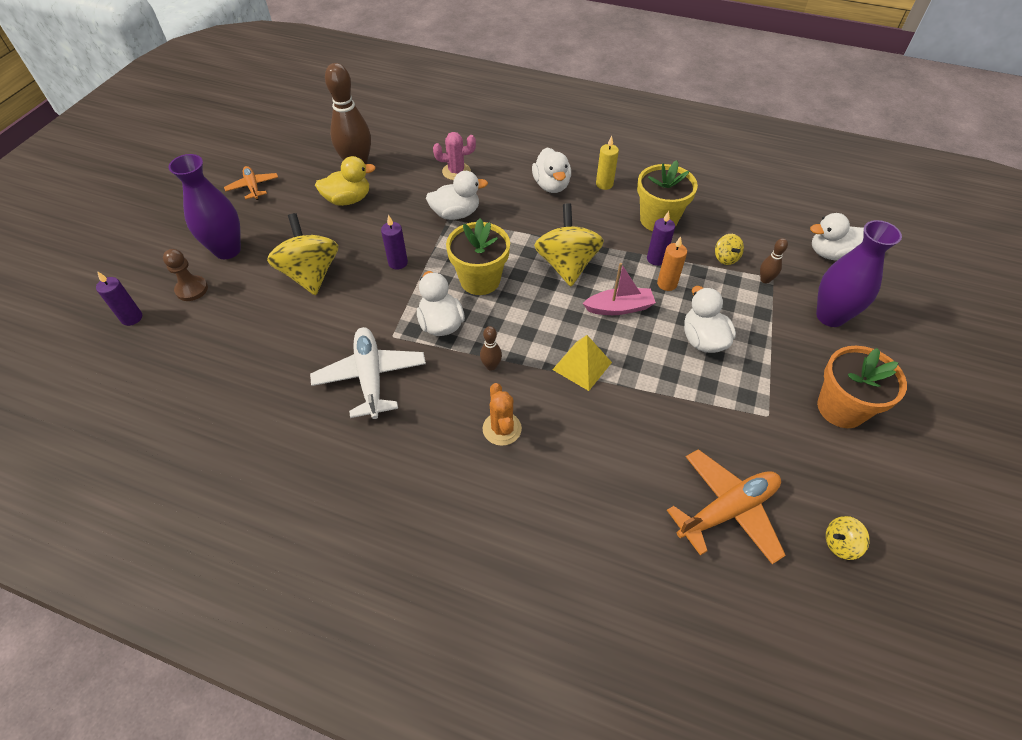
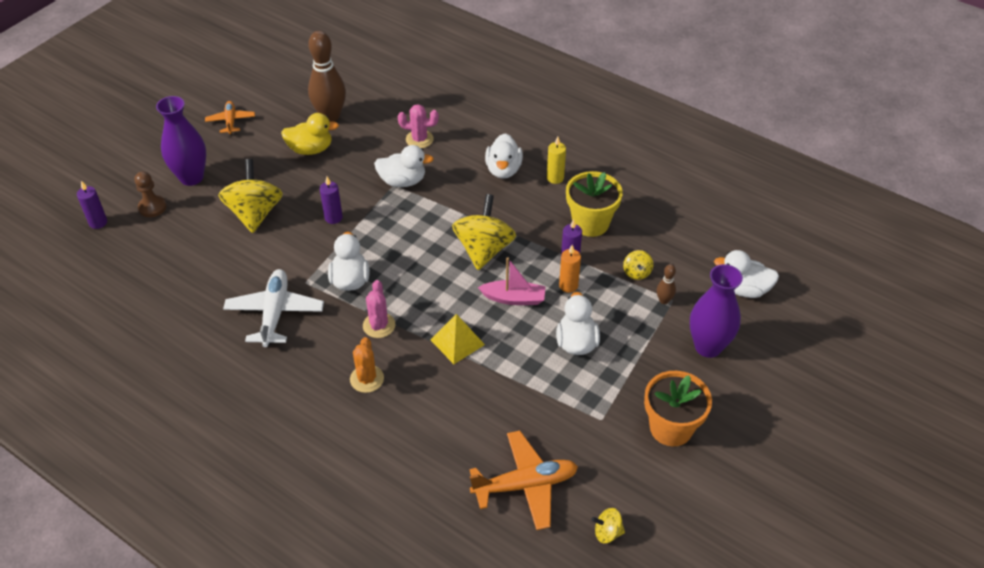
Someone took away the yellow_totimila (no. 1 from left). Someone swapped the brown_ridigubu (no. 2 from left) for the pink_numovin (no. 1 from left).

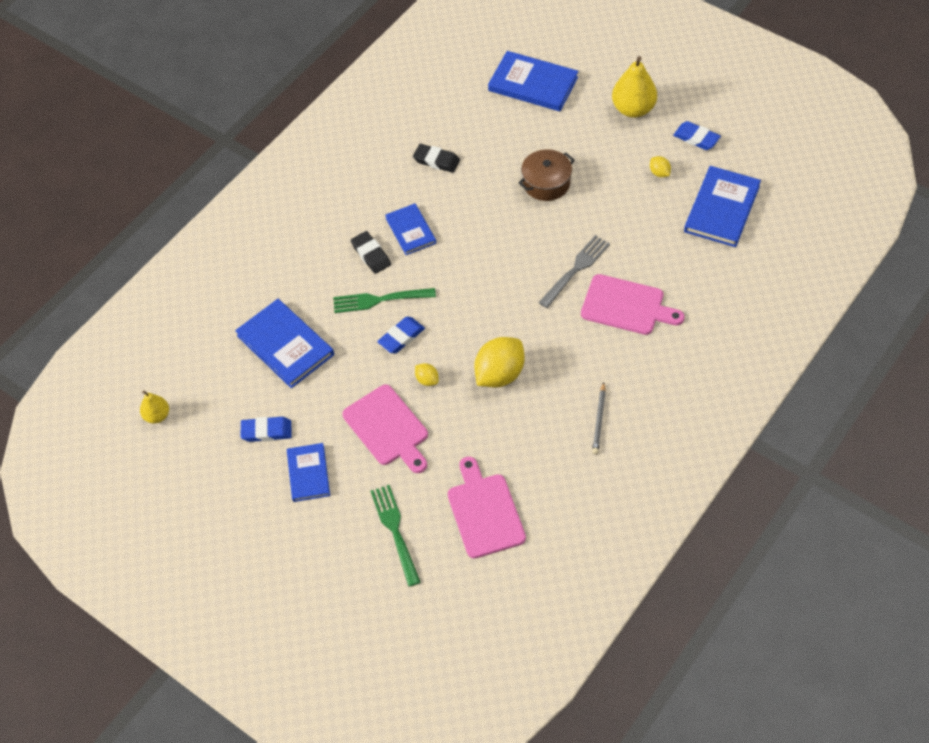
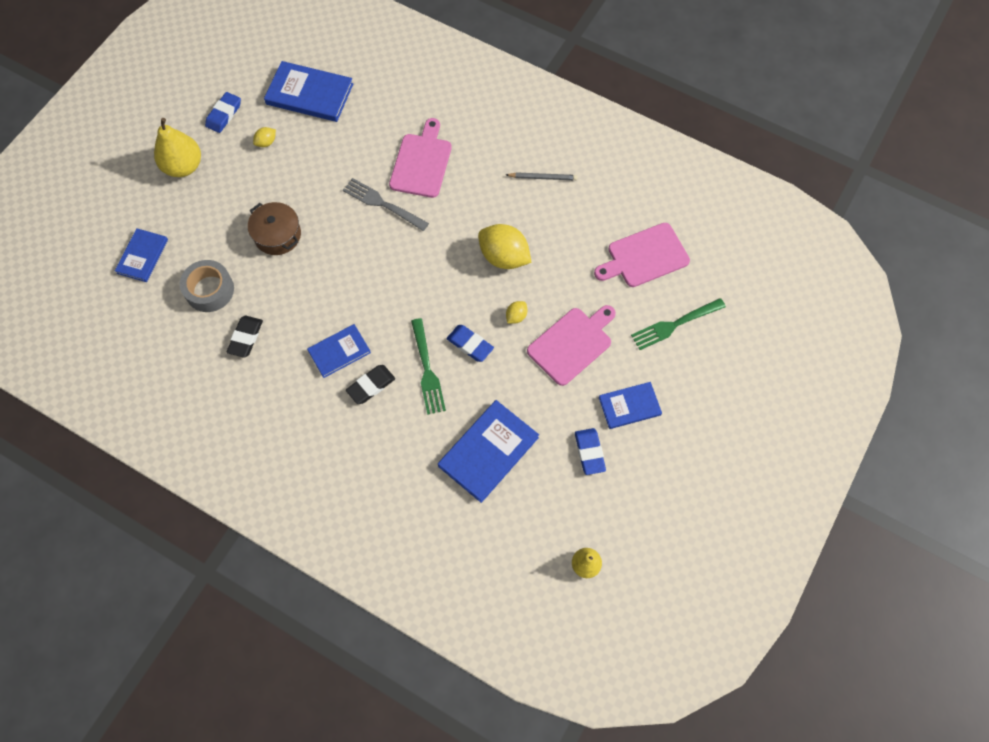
Someone scaled the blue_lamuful (no. 4 from left in the first image) by 0.62. Someone put down the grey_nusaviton.

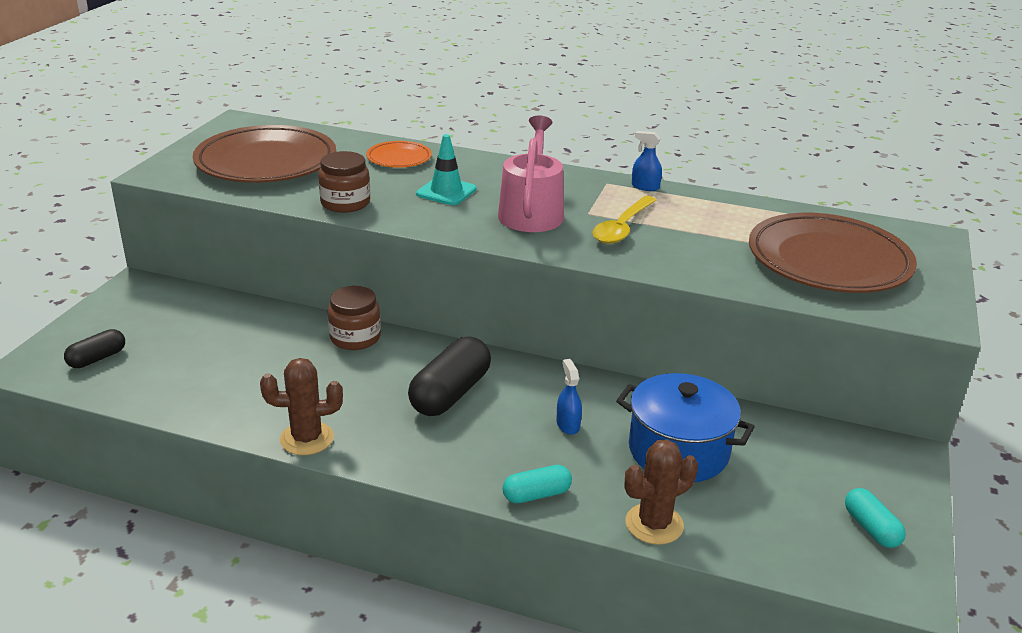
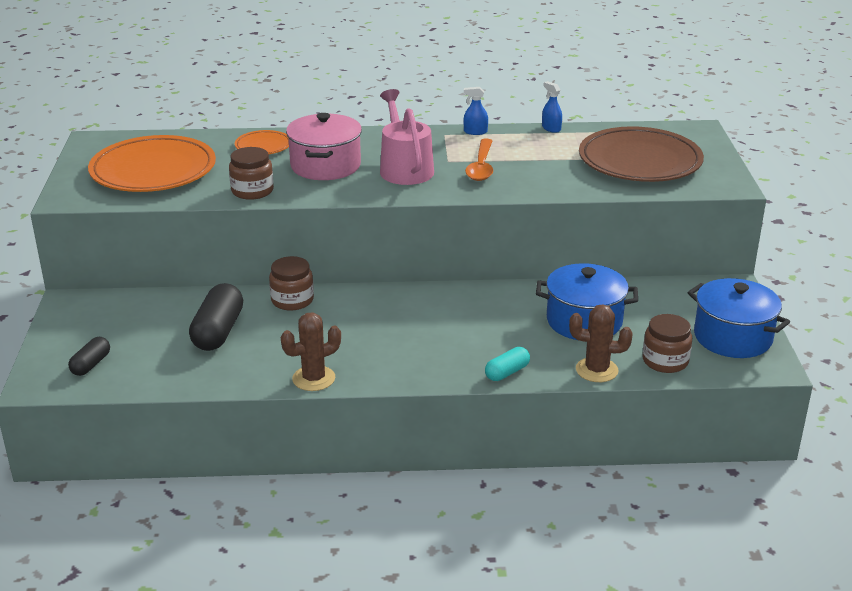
Someone repainted the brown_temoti (no. 1 from left), which became the orange_temoti (no. 1 from left). Someone swapped the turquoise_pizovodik for the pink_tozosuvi. Someone repainted the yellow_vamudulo, which became the orange_vamudulo. Someone carried the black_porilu (no. 2 from left). Someone carried the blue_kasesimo (no. 1 from left in the first image). Someone rotated the brown_numovin (no. 2 from left) by 60 degrees clockwise. Someone swapped the turquoise_porilu (no. 2 from left) for the blue_tozosuvi (no. 2 from left). Someone put down the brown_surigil (no. 3 from left).

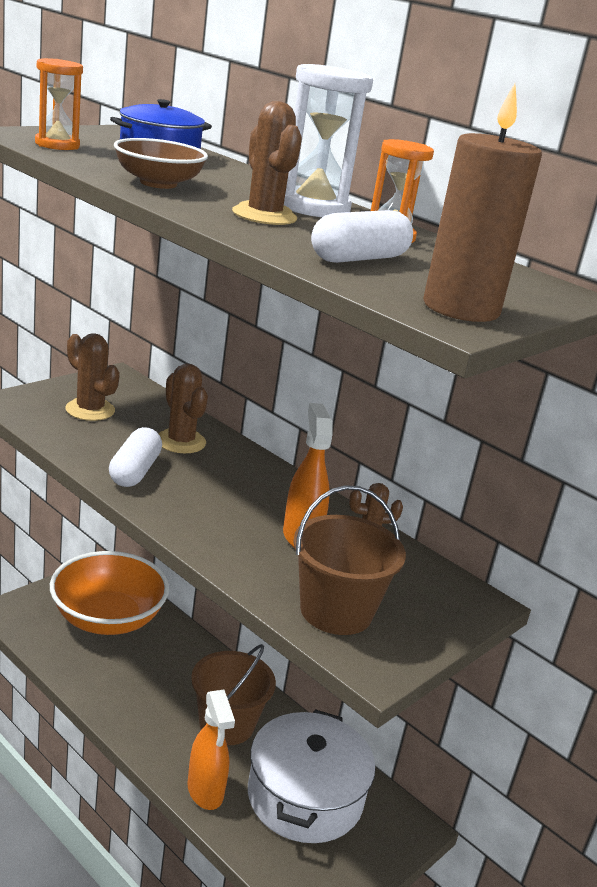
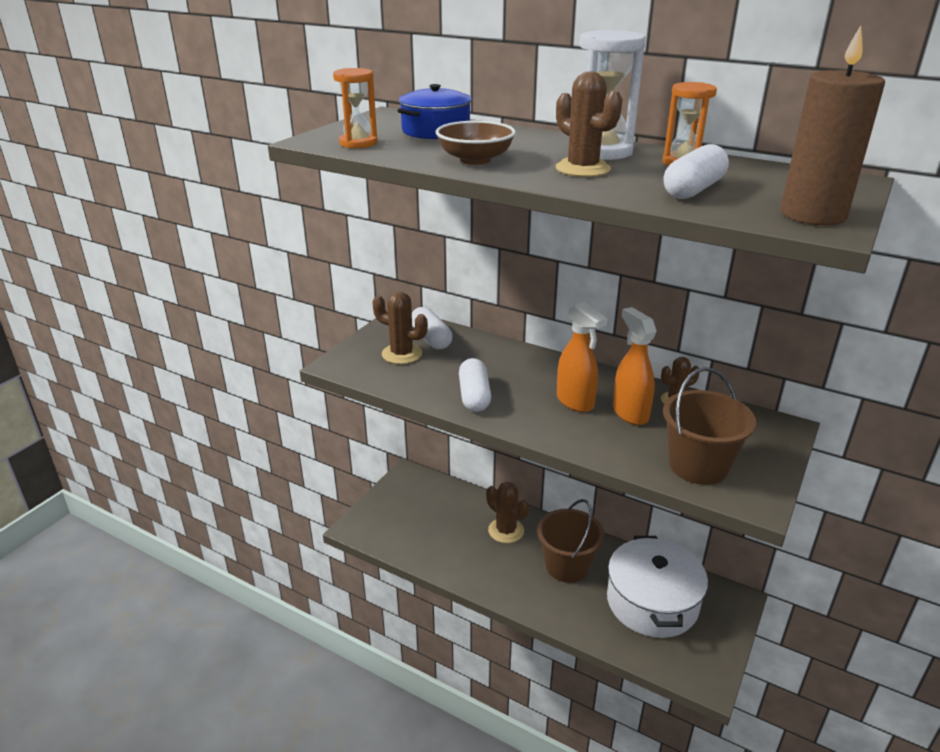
Someone carried the brown_numovin (no. 2 from left). Someone took away the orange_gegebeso. Someone carried the orange_kasesimo (no. 1 from left). Someone put down the white_porilu (no. 1 from left).

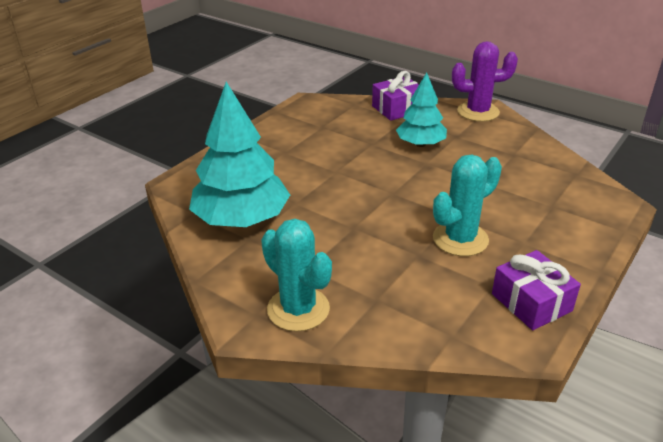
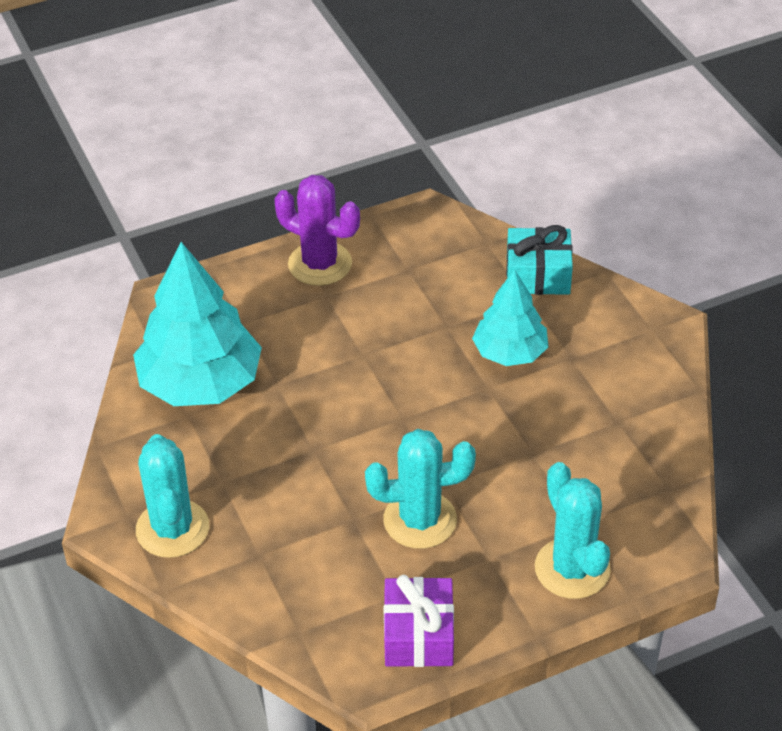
Someone carried the purple_numovin. Someone repainted the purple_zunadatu (no. 1 from left), which became the turquoise_zunadatu. Someone put down the turquoise_numovin (no. 3 from left).

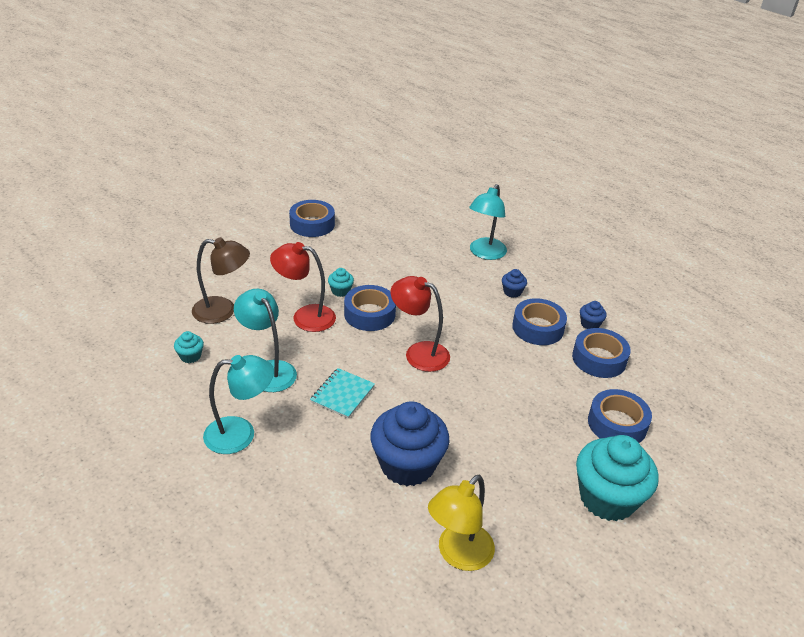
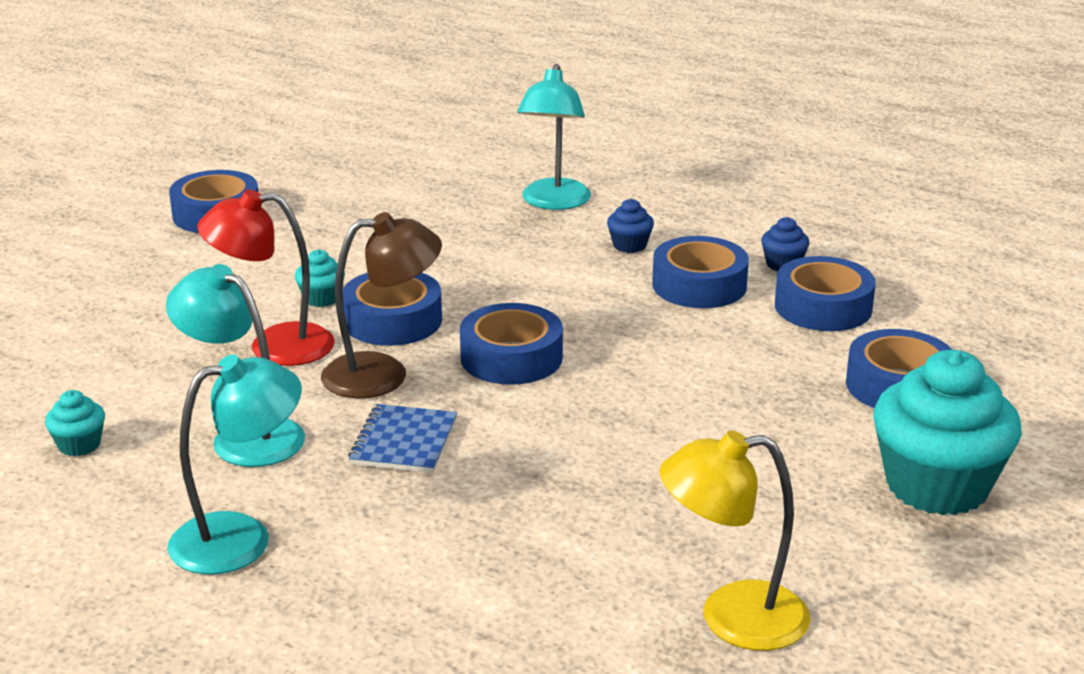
Someone carried the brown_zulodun. Someone swapped the red_zulodun (no. 2 from left) for the blue_nusaviton (no. 3 from left). Someone repainted the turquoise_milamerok, which became the blue_milamerok. Someone took away the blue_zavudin (no. 1 from left). Someone rotated the yellow_zulodun by 60 degrees clockwise.

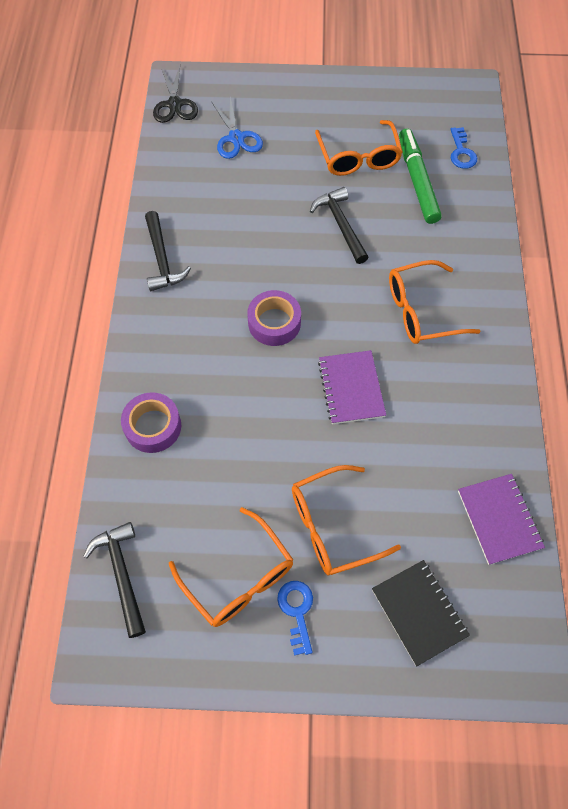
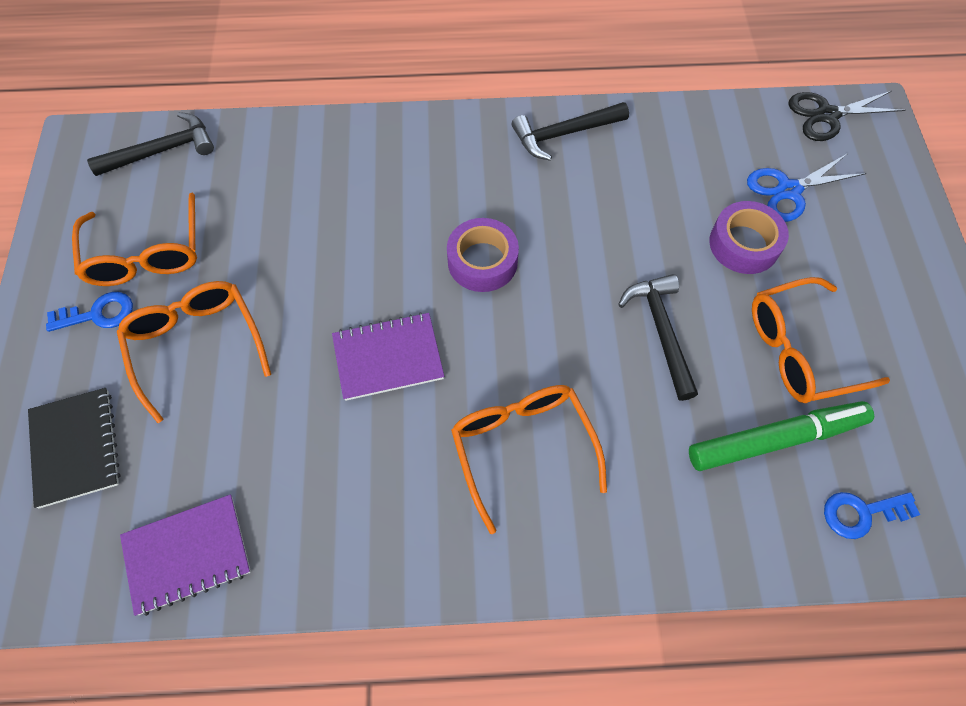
Someone rotated the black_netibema (no. 3 from left) by 75 degrees counterclockwise. Someone carried the purple_nusaviton (no. 1 from left in the first image). Someone rotated the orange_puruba (no. 1 from left) by 60 degrees counterclockwise. Someone rotated the black_milamerok by 75 degrees counterclockwise.

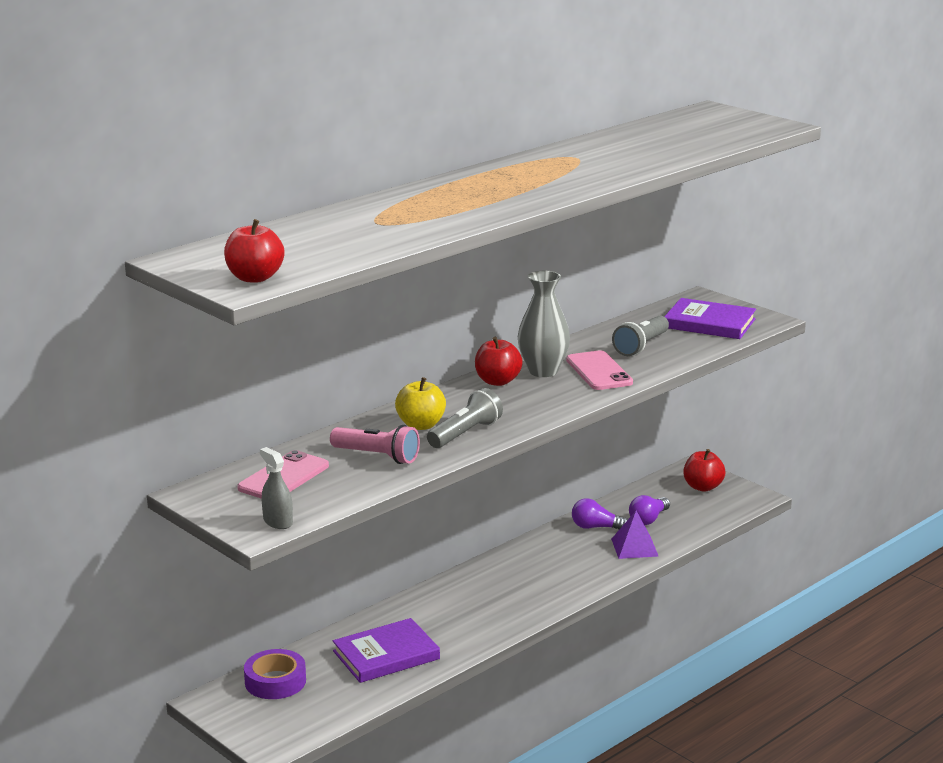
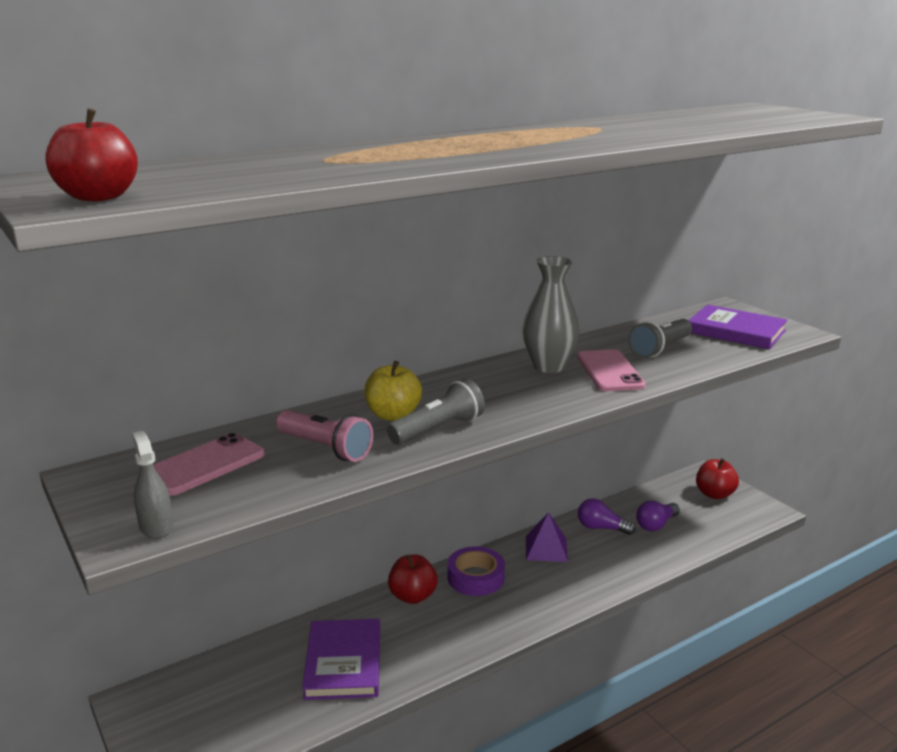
Someone carried the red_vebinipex (no. 2 from left). Someone carried the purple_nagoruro. Someone rotated the purple_lamuful (no. 1 from left) by 75 degrees counterclockwise. Someone carried the purple_nusaviton.

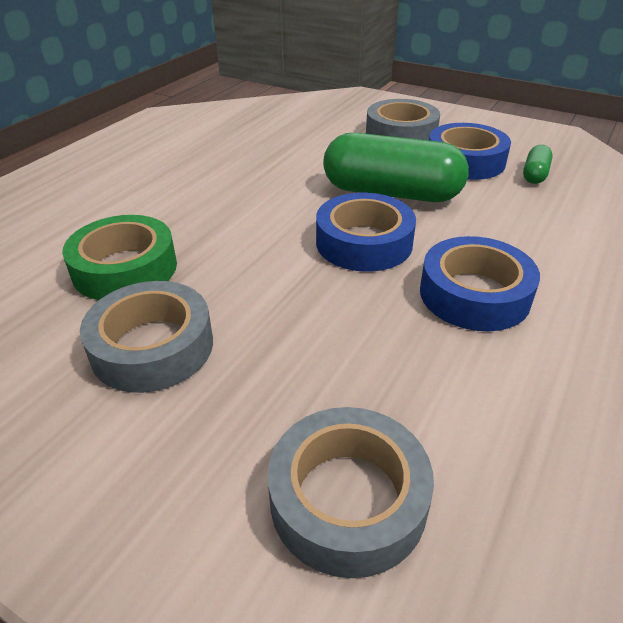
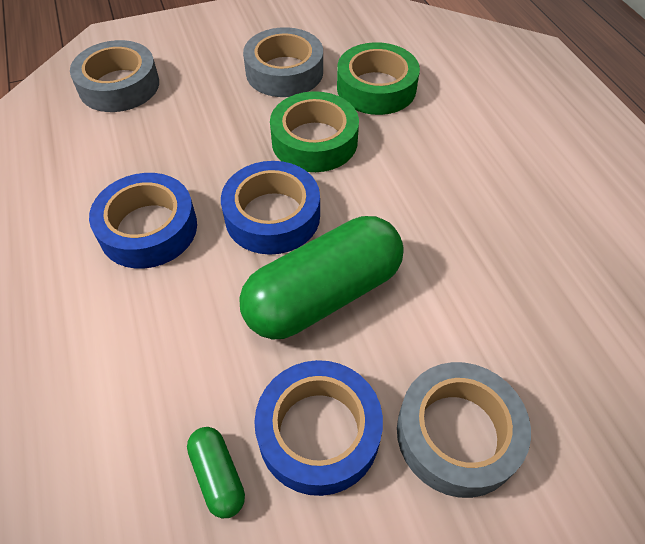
Someone put down the green_nusaviton (no. 1 from left).

